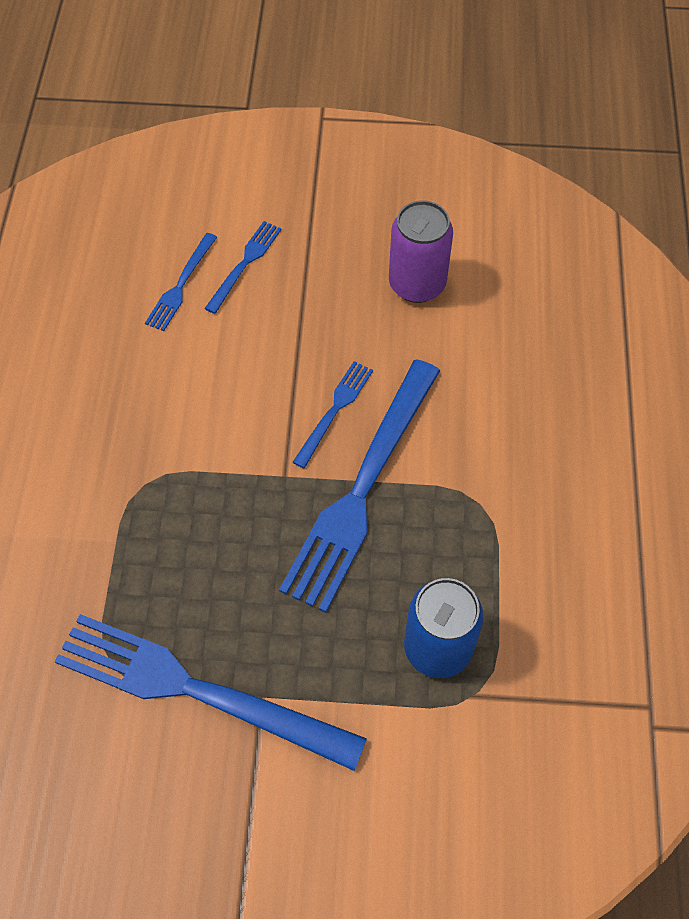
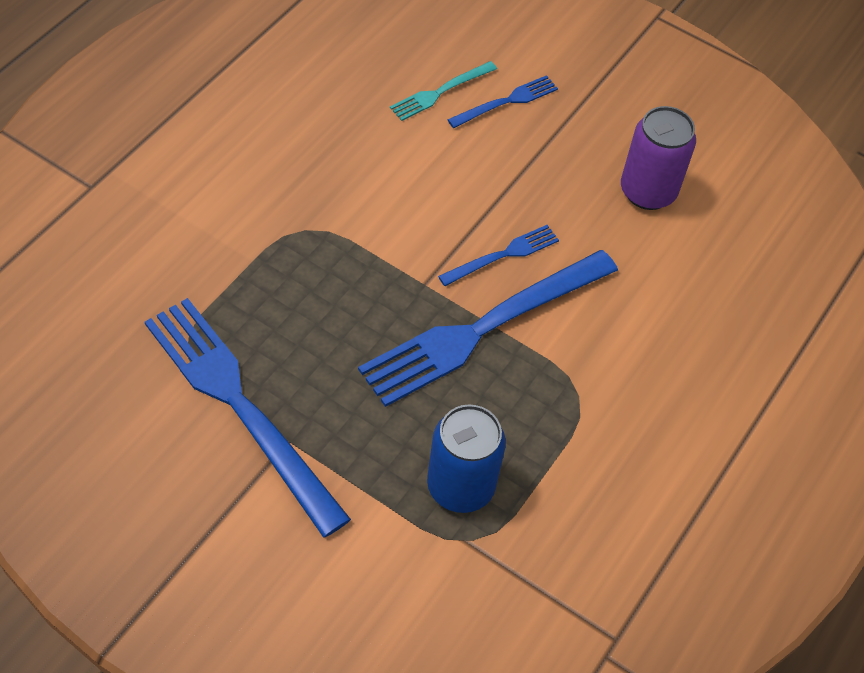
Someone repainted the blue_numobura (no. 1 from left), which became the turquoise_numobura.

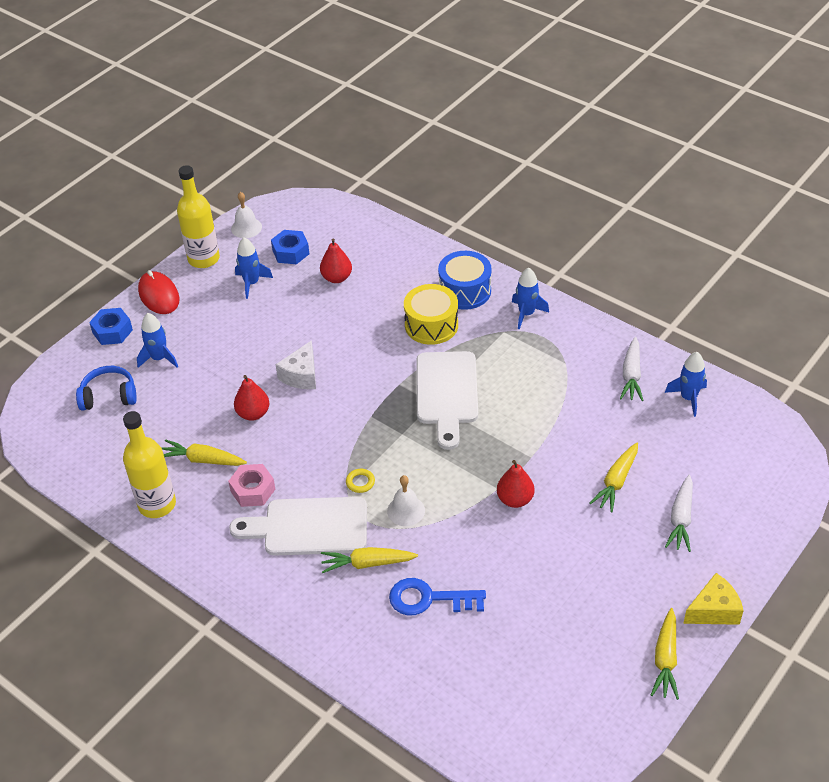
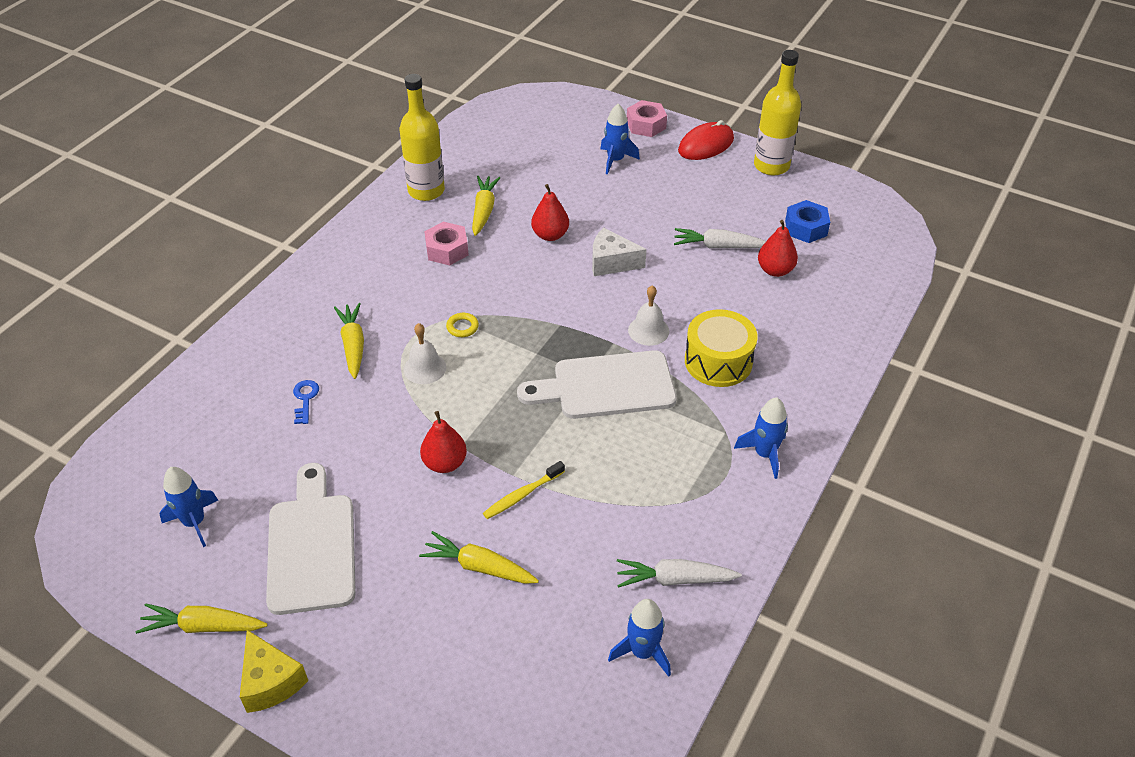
Someone carried the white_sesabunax (no. 1 from left in the first image). Someone carried the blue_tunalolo (no. 2 from left in the first image). Someone took away the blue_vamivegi. Someone repainted the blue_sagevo (no. 1 from left), which became the pink_sagevo (no. 2 from left). Someone took away the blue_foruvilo. Someone carried the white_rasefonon (no. 2 from left). Someone carried the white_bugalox (no. 1 from left). Someone scaled the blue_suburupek by 0.54. Someone put down the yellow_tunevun.

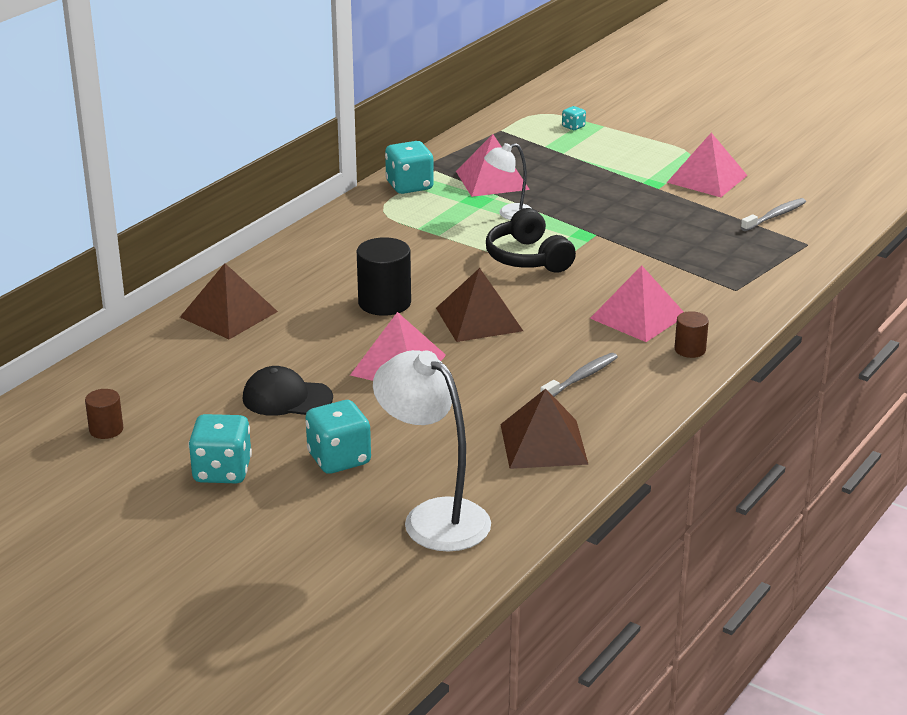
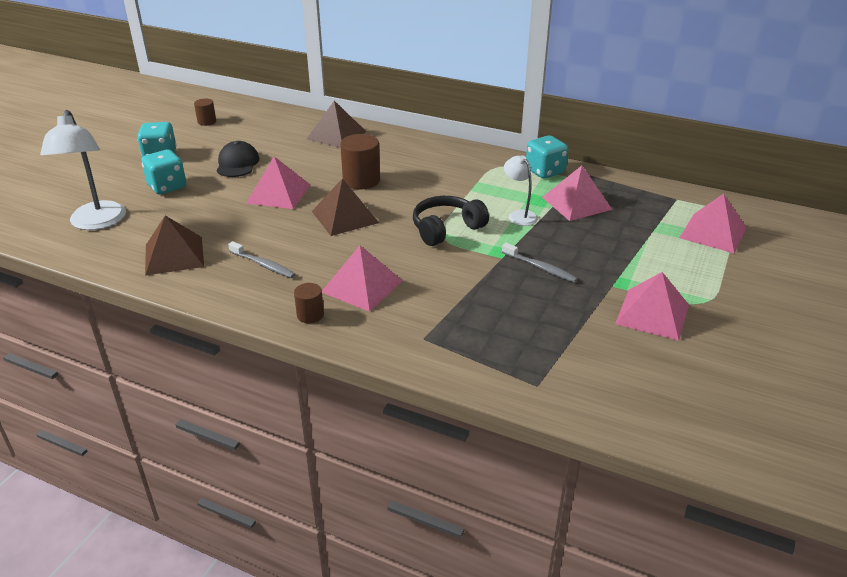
Someone swapped the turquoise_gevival (no. 4 from left) for the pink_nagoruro (no. 5 from left). Someone carried the grey_tunevun (no. 2 from left). Someone repainted the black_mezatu, which became the brown_mezatu (no. 3 from left). Someone rotated the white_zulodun (no. 1 from left) by 135 degrees clockwise.

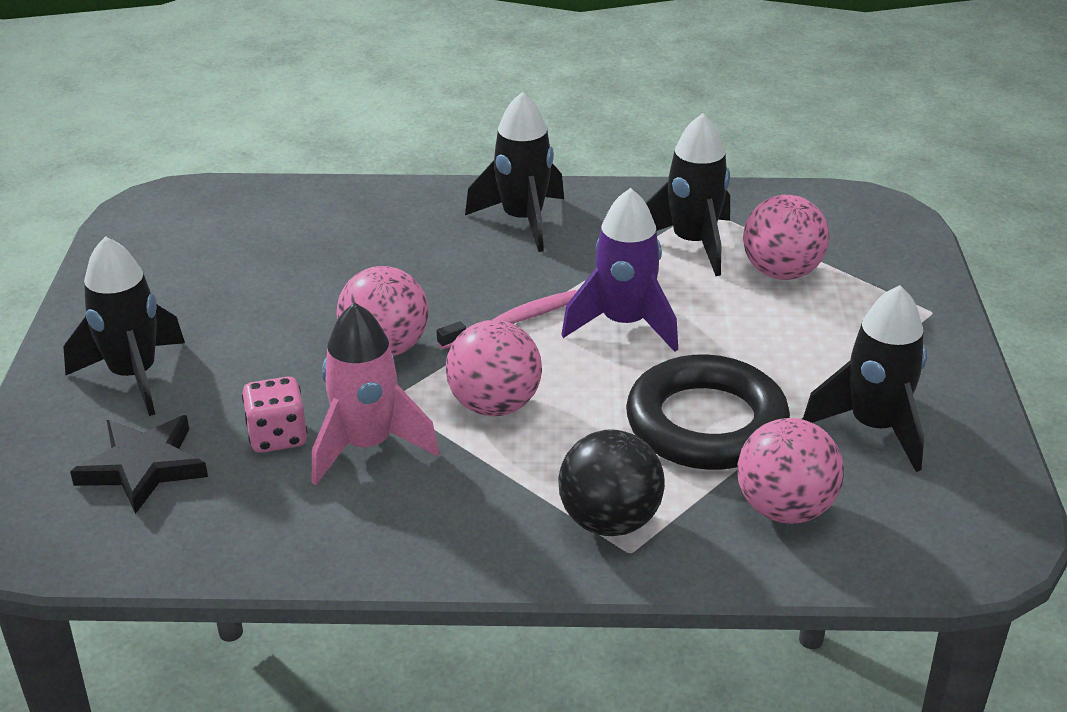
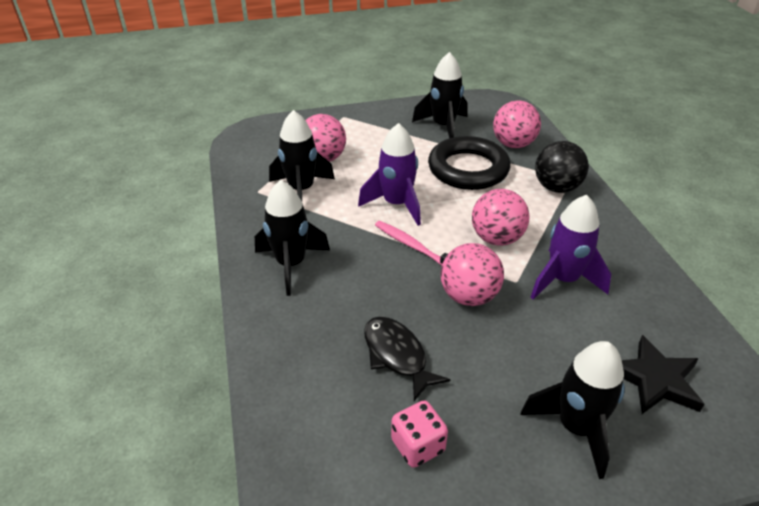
Someone repainted the pink_tunalolo, which became the purple_tunalolo (no. 2 from left). Someone carried the pink_gevival. Someone put down the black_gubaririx.

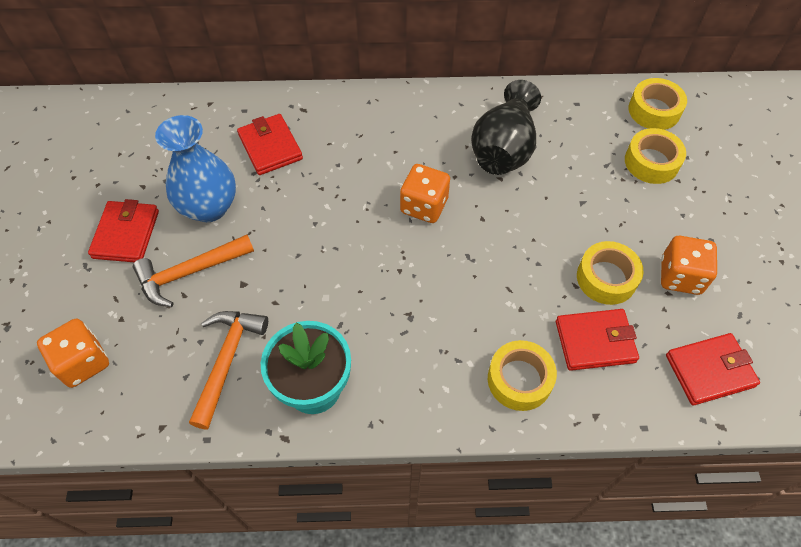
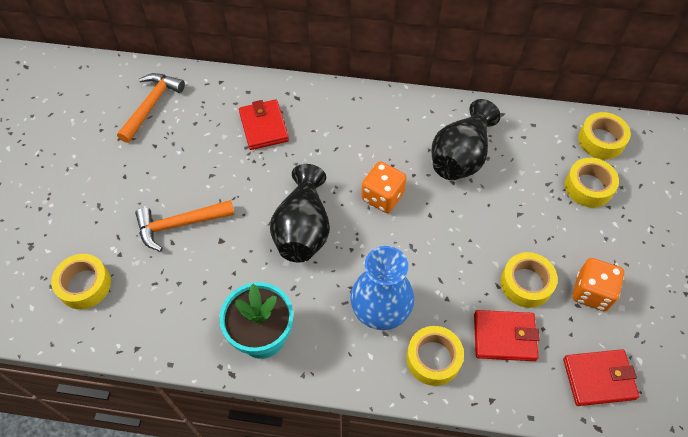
Someone carried the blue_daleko. Someone took away the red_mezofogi (no. 1 from left). Someone carried the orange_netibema (no. 2 from left in the first image). Someone swapped the orange_gevival (no. 1 from left) for the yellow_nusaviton (no. 1 from left). Someone put down the black_daleko (no. 1 from left).

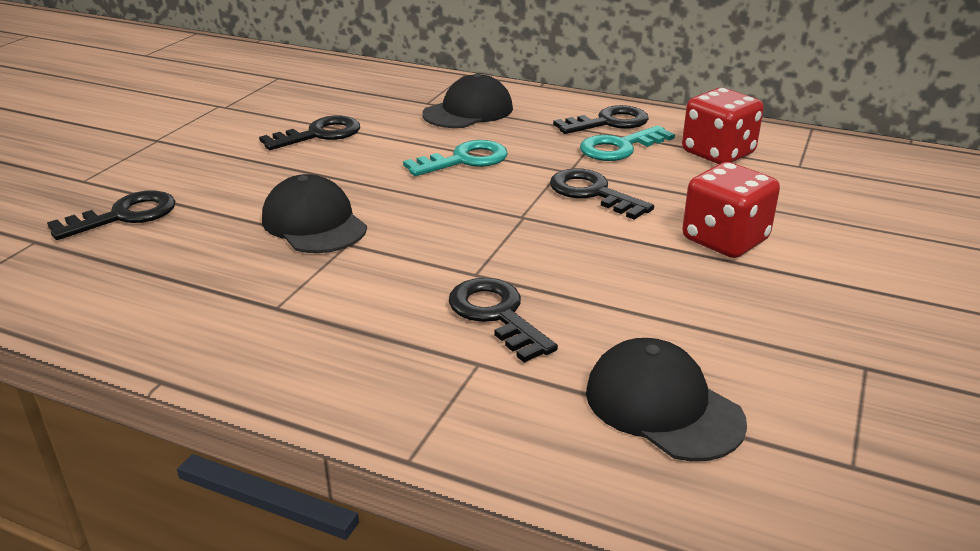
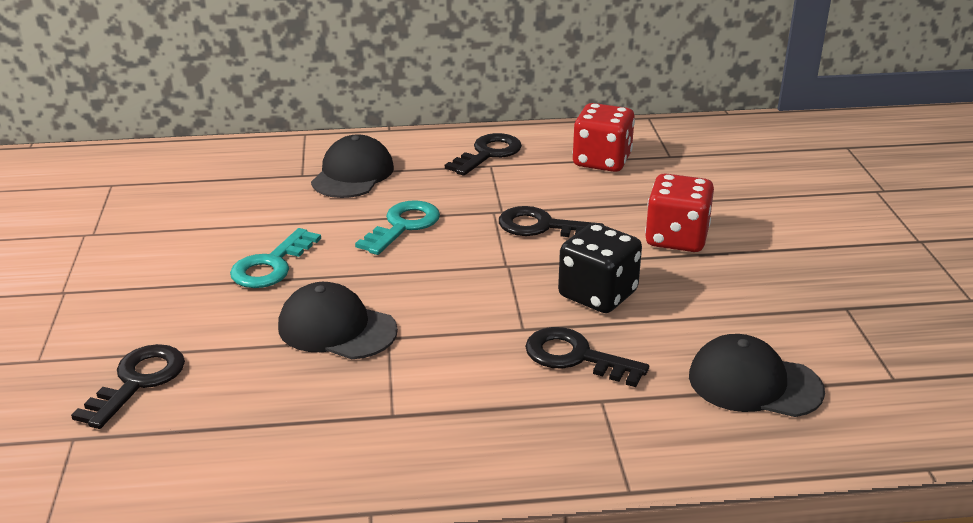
Someone took away the black_suburupek (no. 2 from left). Someone carried the turquoise_suburupek (no. 2 from left in the first image). Someone put down the black_gevival.

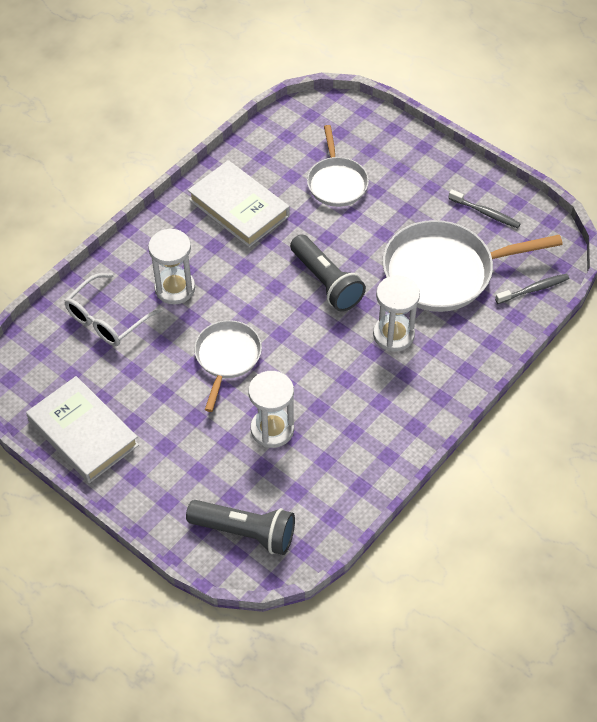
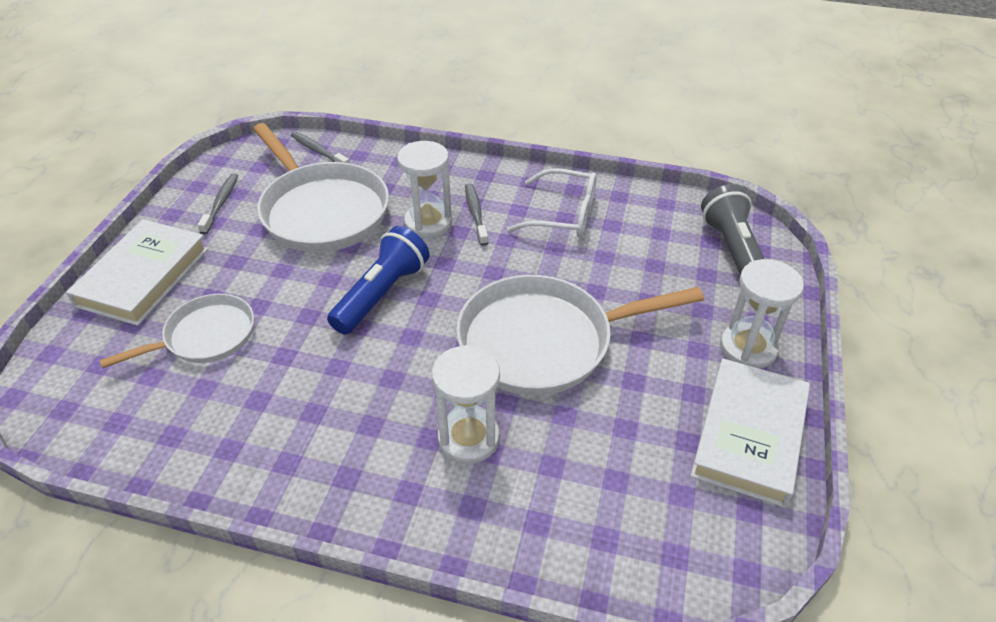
Someone carried the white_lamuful (no. 2 from left in the first image). Someone repainted the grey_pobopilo (no. 2 from left), which became the blue_pobopilo. Someone carried the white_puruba. Someone scaled the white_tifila (no. 1 from left in the first image) by 1.70. Someone carried the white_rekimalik (no. 2 from left in the first image). Someone put down the grey_tunevun (no. 3 from left).

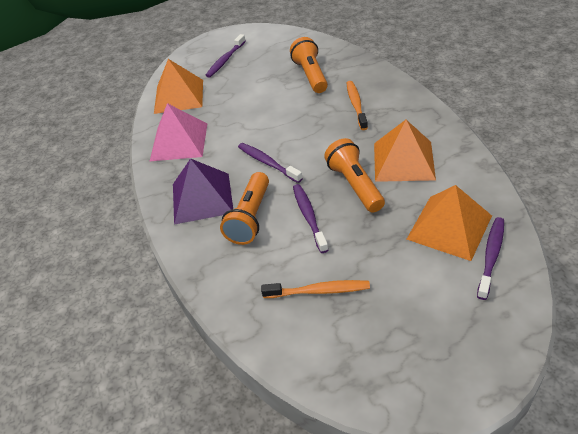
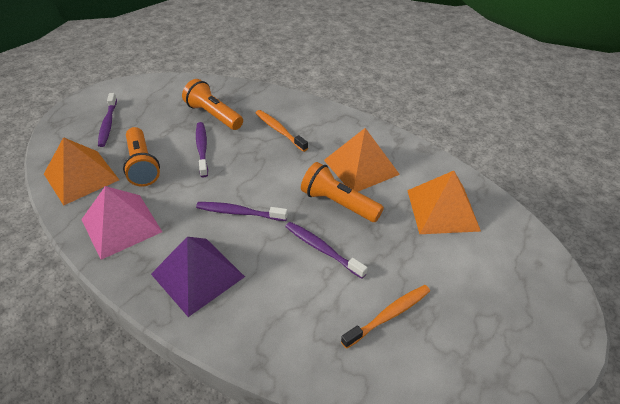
Someone carried the orange_pobopilo (no. 1 from left). Someone carried the purple_tunevun (no. 4 from left in the first image).

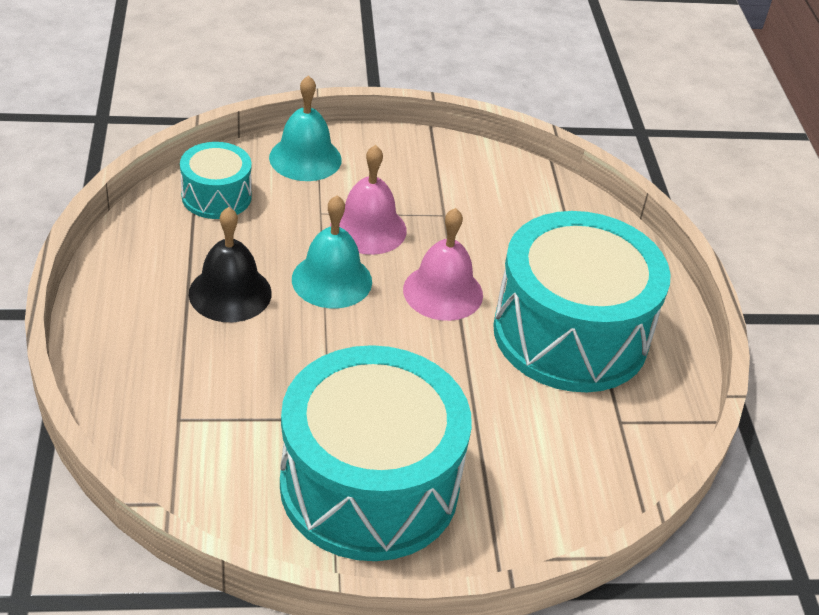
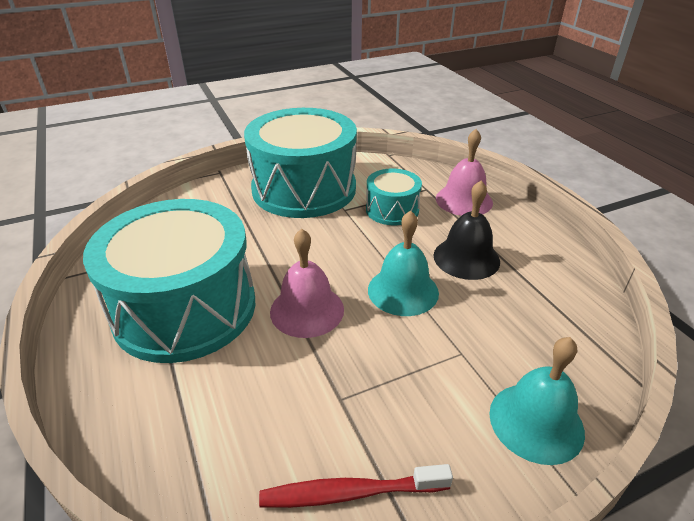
Someone carried the turquoise_vamivegi (no. 1 from left in the first image). Someone carried the pink_sesabunax (no. 1 from left in the first image). Someone put down the red_tunevun.

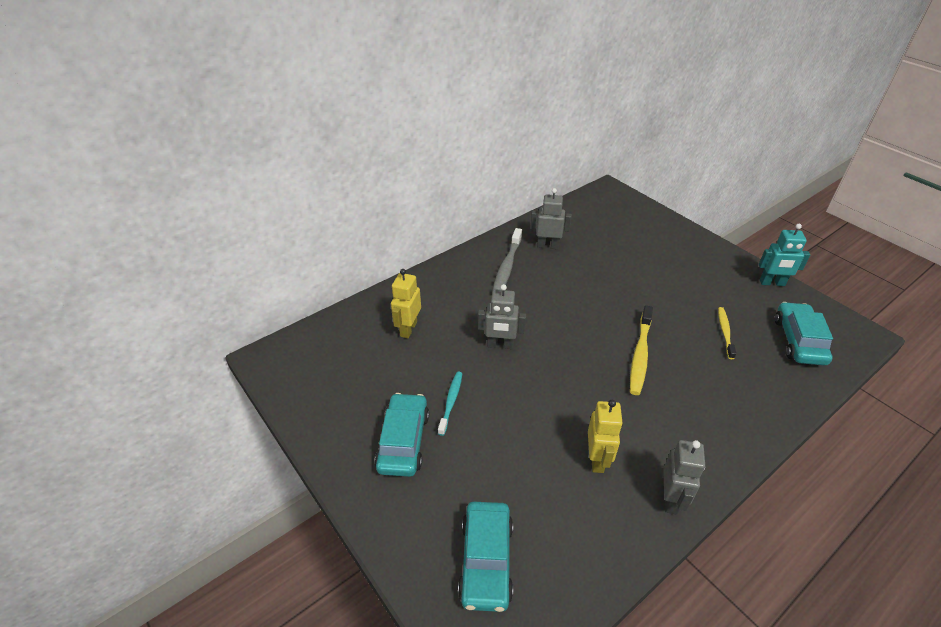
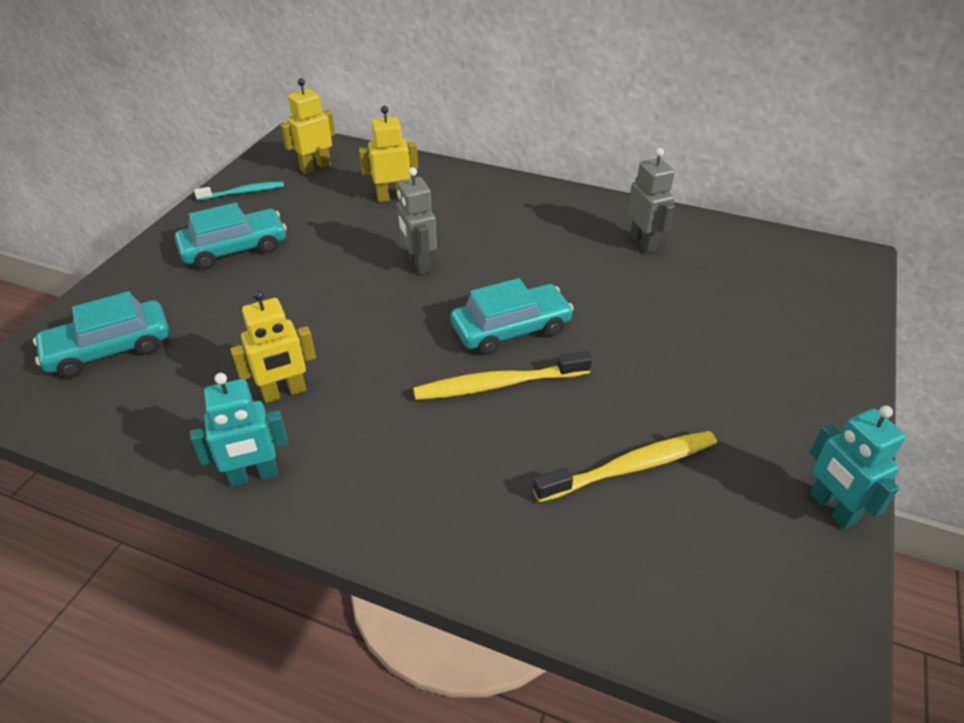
Someone took away the grey_tunevun. Someone carried the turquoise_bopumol (no. 3 from left). Someone scaled the yellow_tunevun (no. 2 from left) by 1.56. Someone carried the turquoise_tunevun. Someone repainted the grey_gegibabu (no. 3 from left), which became the turquoise_gegibabu (no. 1 from left). Someone put down the yellow_gegibabu (no. 2 from left).

